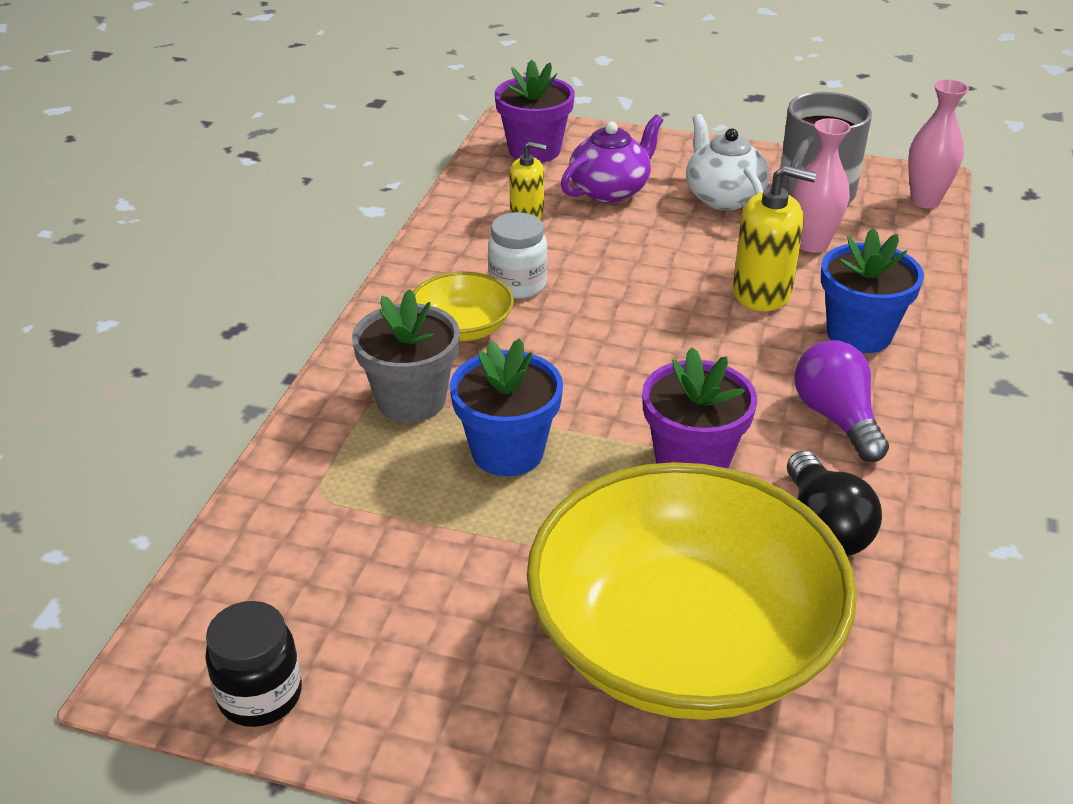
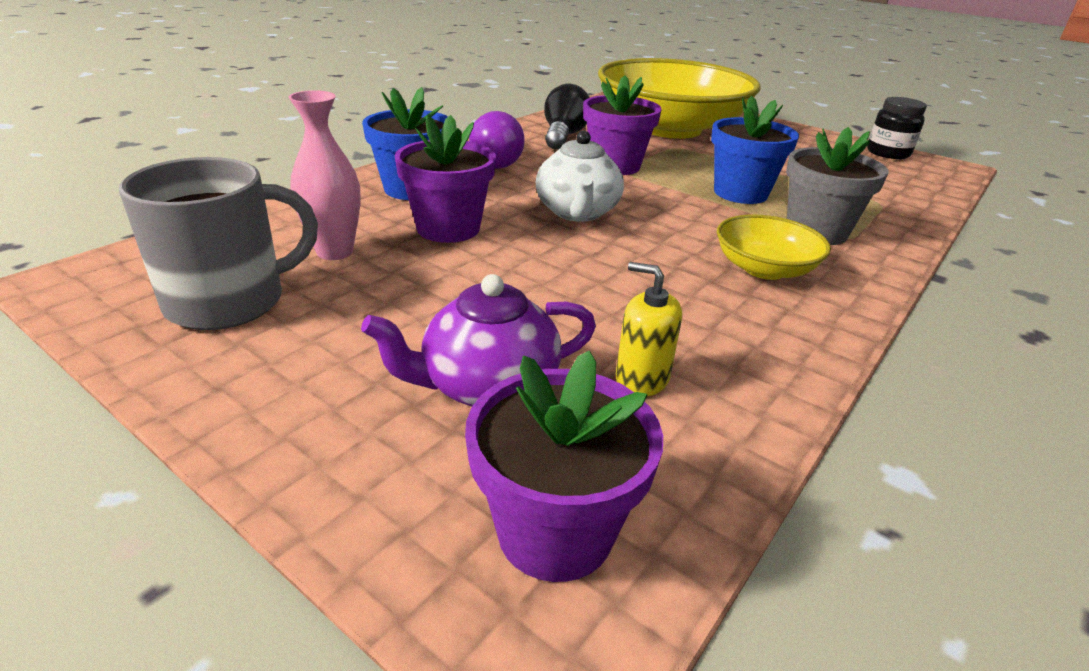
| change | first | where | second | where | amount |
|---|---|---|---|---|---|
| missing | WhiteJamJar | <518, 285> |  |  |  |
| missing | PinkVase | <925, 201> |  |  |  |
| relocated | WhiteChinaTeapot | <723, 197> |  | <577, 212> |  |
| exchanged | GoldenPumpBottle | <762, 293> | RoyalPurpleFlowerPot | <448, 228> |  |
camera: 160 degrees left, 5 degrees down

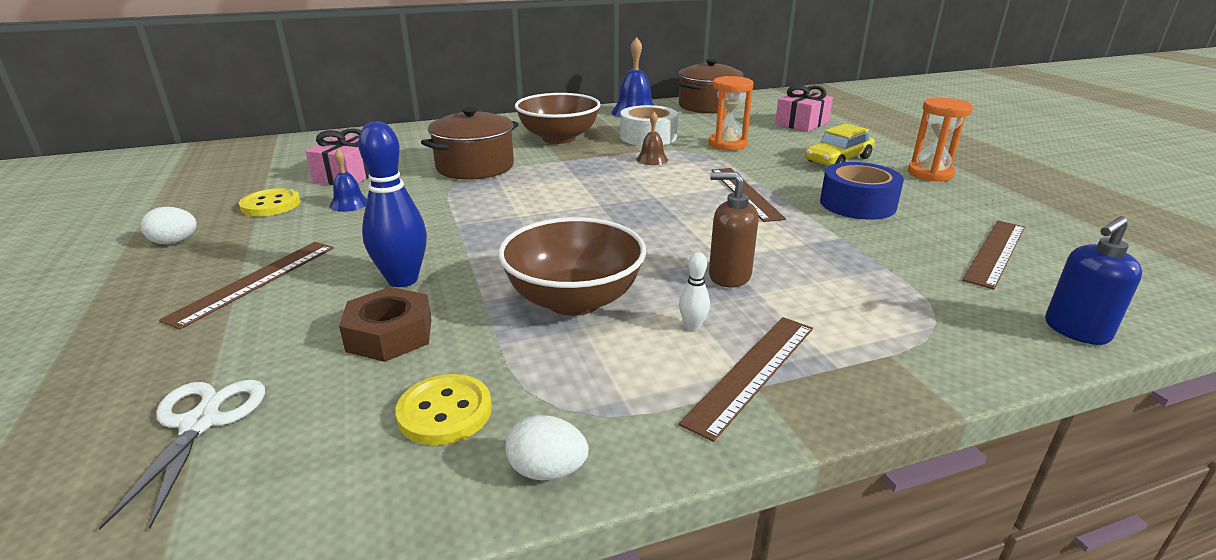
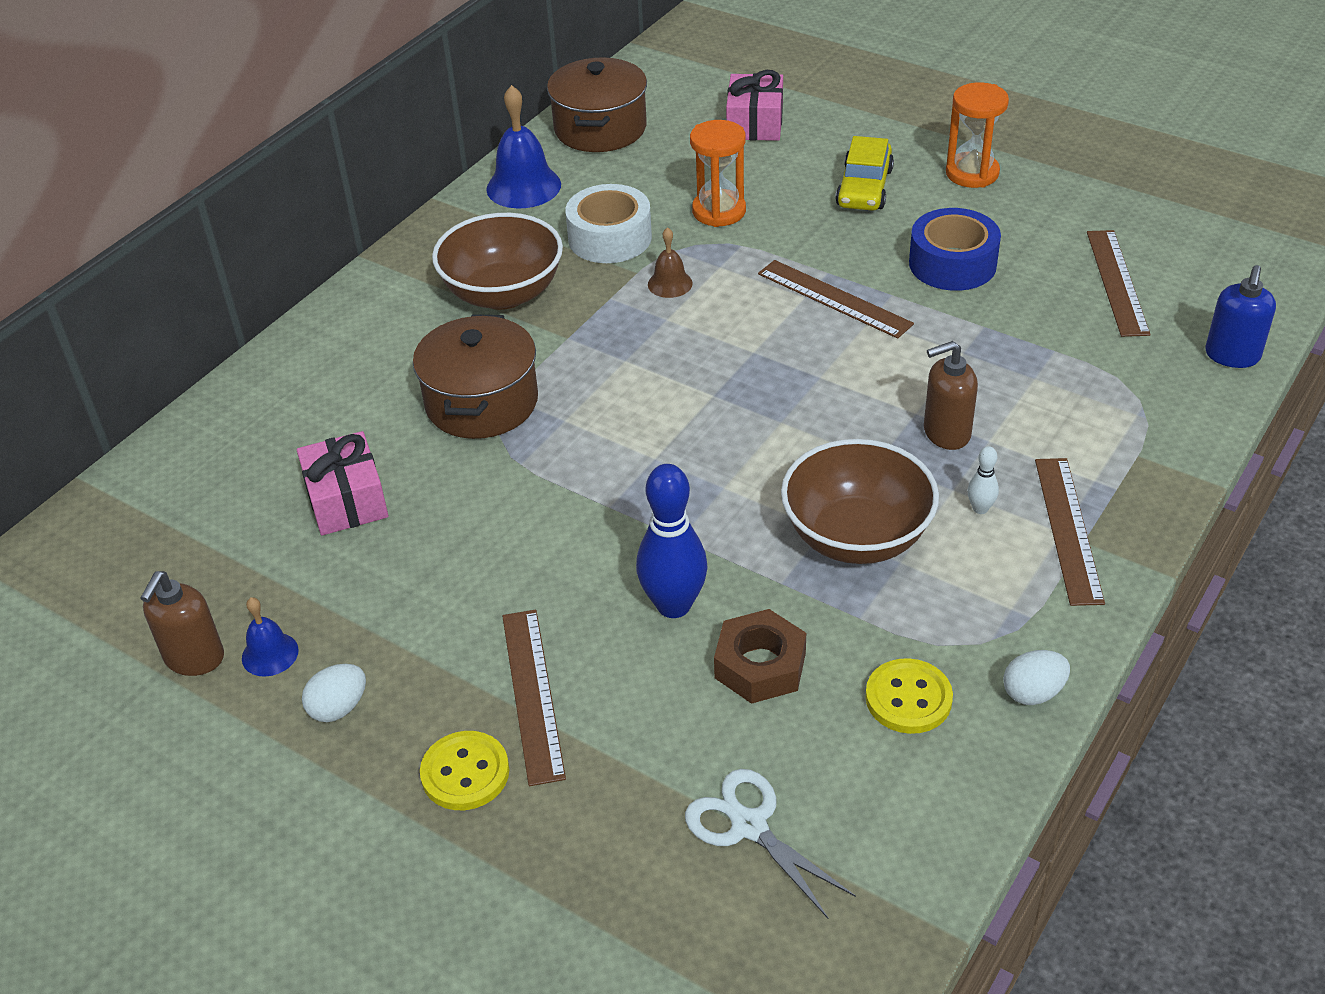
| change | first | where | second | where | amount |
|---|---|---|---|---|---|
| appeared |  |  | DarkBrownPumpBottle | <194, 658> |  |
| relocated | GoldenShirtButton | <271, 205> |  | <465, 773> |  |
| relocated | BlueBell | <349, 204> |  | <270, 654> |  |
camera: 35 degrees left, 15 degrees up

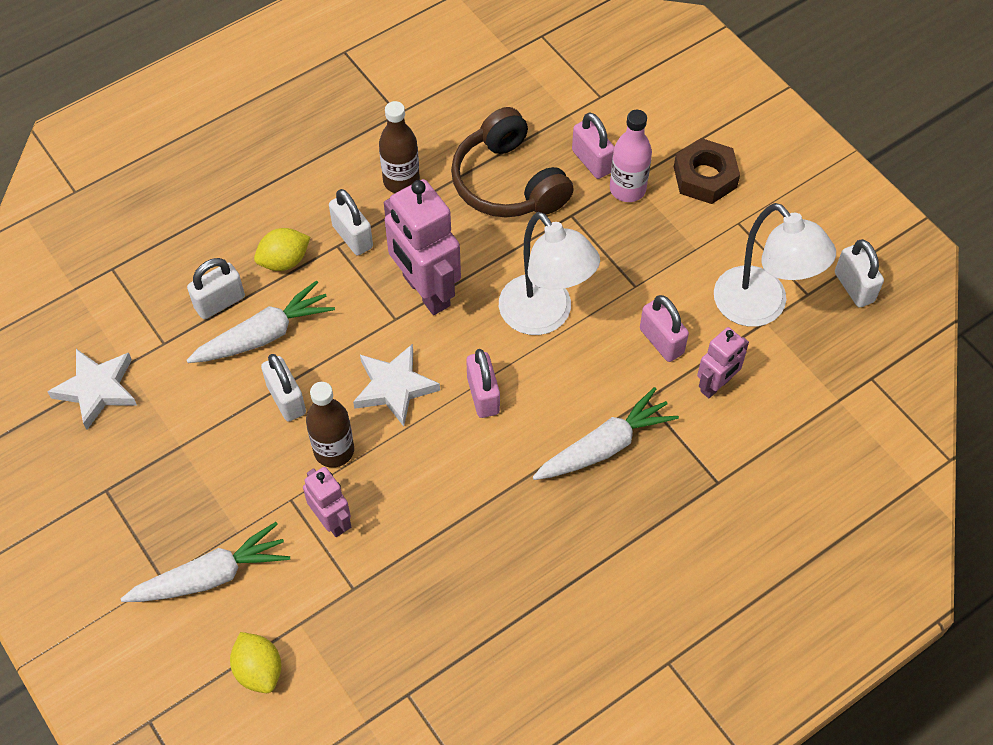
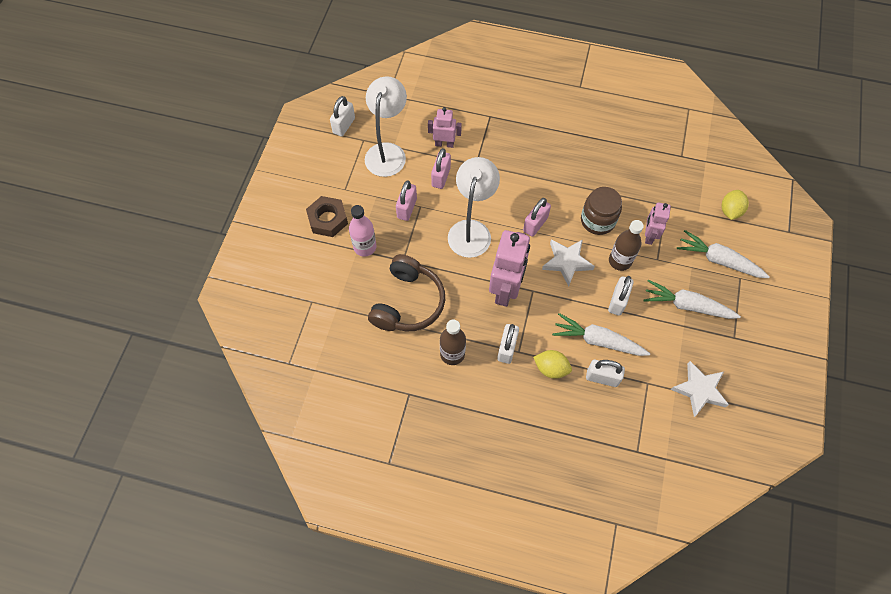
| change | first | where | second | where | amount |
|---|---|---|---|---|---|
| appeared |  |  | DarkBrownJamJar | <597, 220> |  |
| relocated | WhiteToyCarrot | <605, 446> |  | <686, 305> |  |
| relocated | PinkLock | <592, 161> |  | <407, 208> |  |
camera: 130 degrees left, 5 degrees up

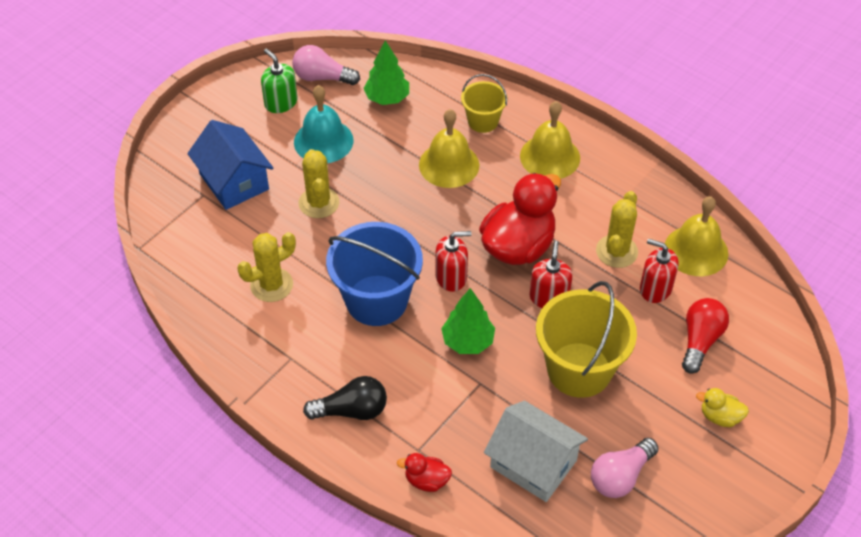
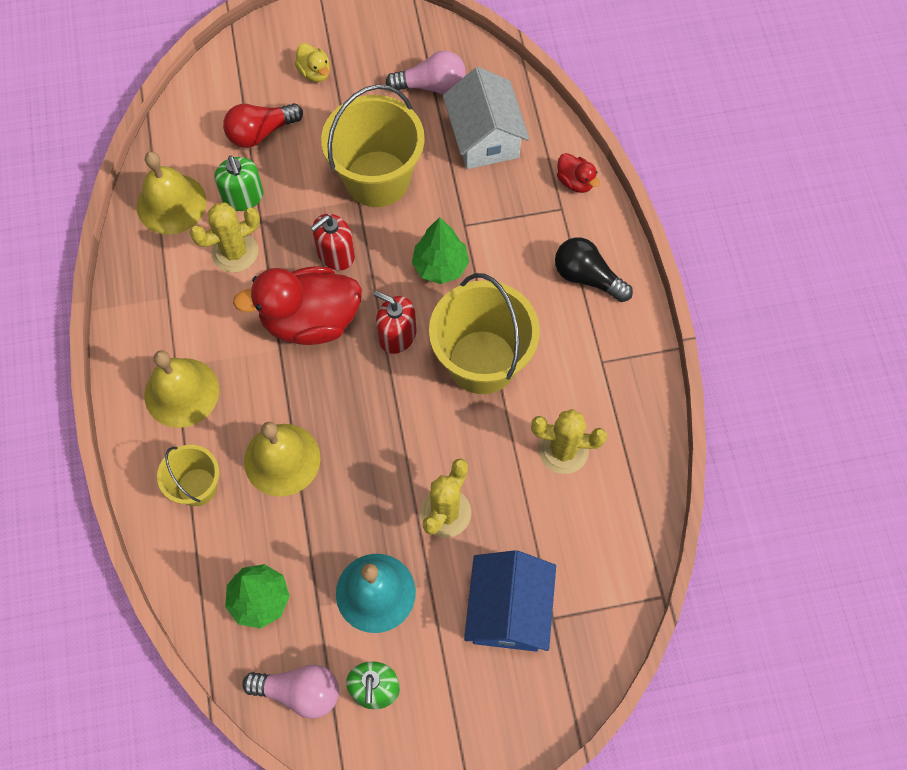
| change | first | where | second | where | amount |
|---|---|---|---|---|---|
| colour | BlueBucket | <376, 300> | GoldenBucket | <482, 362> |  |
| colour | ScarletPumpBottle | <655, 289> | EmeraldPumpBottle | <243, 197> |  |
| spun | PinkBulb | <322, 77> |  | <299, 692> | 45 degrees counterclockwise |
camera: 140 degrees left, 15 degrees up

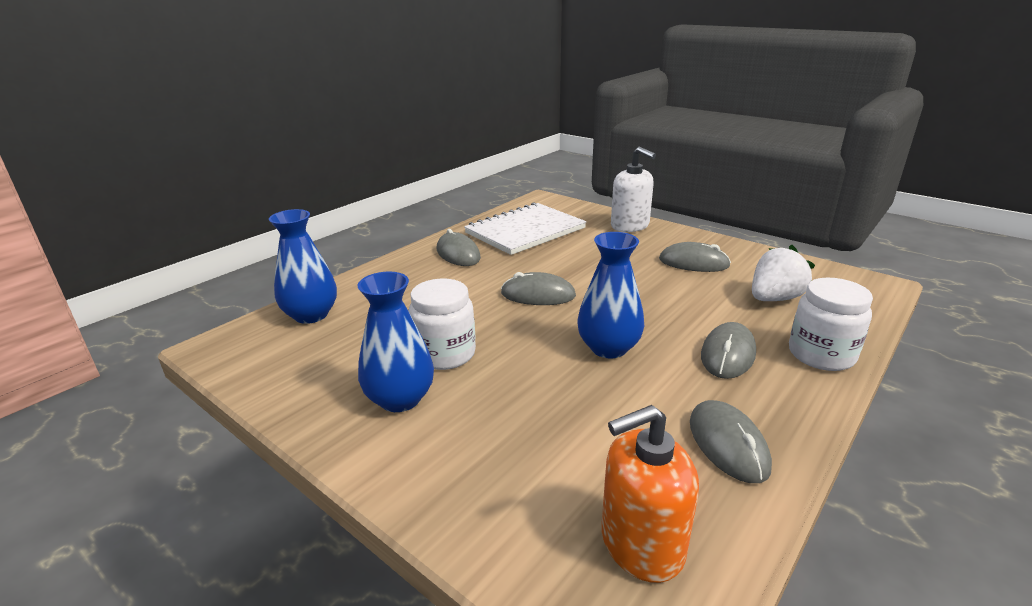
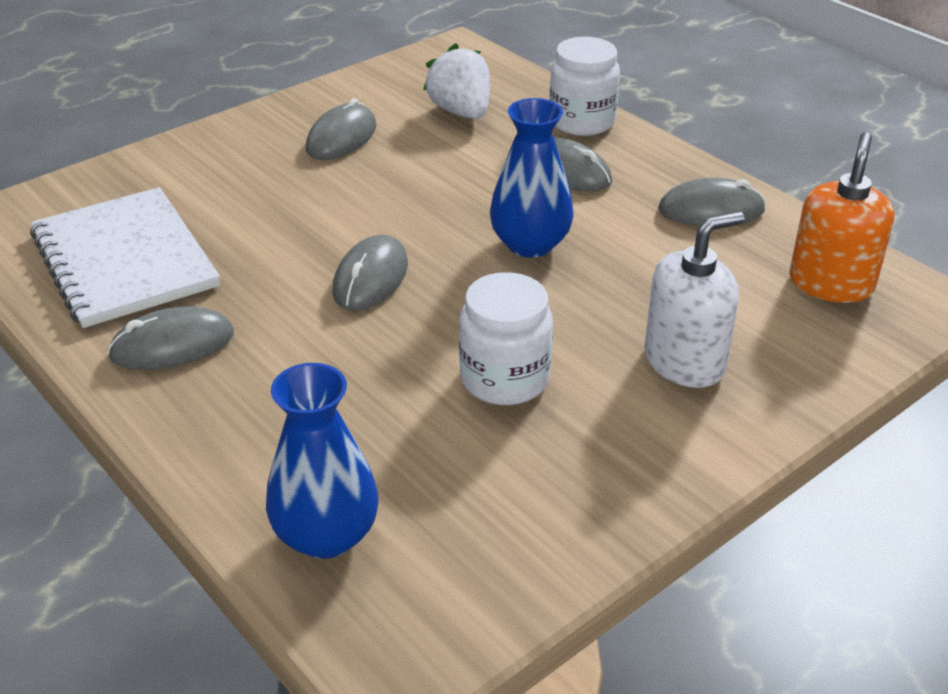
| change | first | where | second | where | amount |
|---|---|---|---|---|---|
| missing | BlueVase | <400, 399> |  |  |  |
| relocated | WhitePumpBottle | <630, 226> |  | <684, 361> |  |
| spun | BrightOrangePumpBottle | <641, 544> |  | <831, 284> | 150 degrees counterclockwise |
camera: 80 degrees left, 10 degrees up

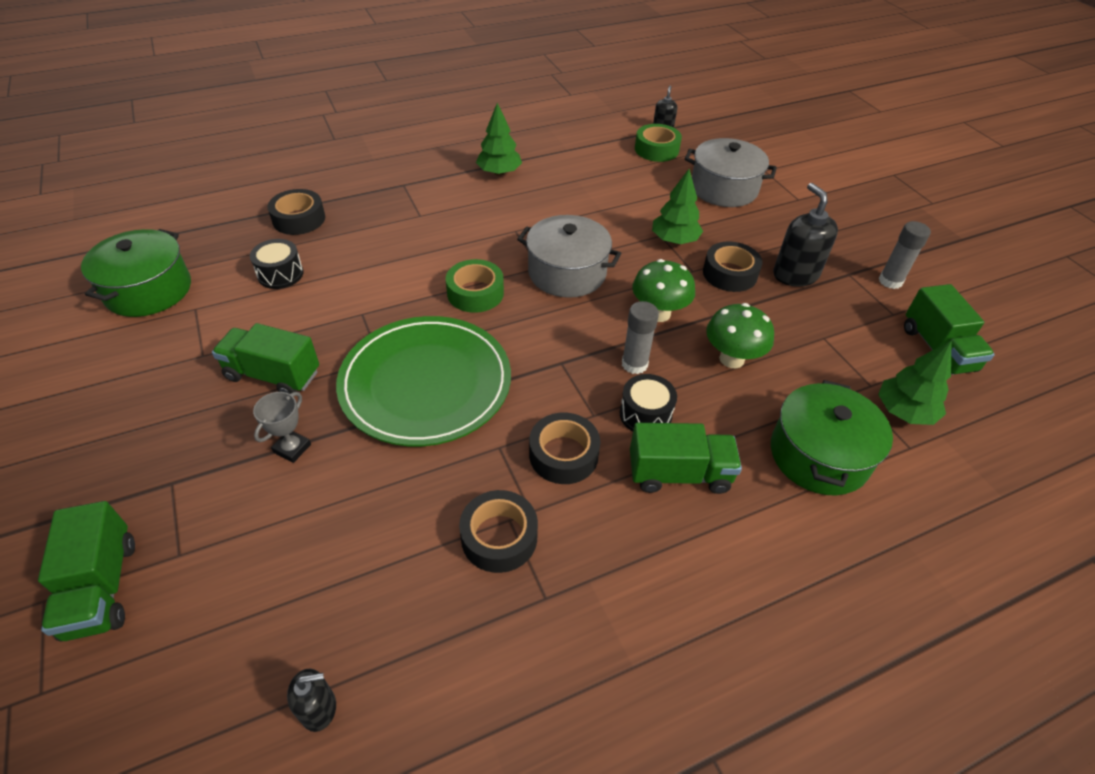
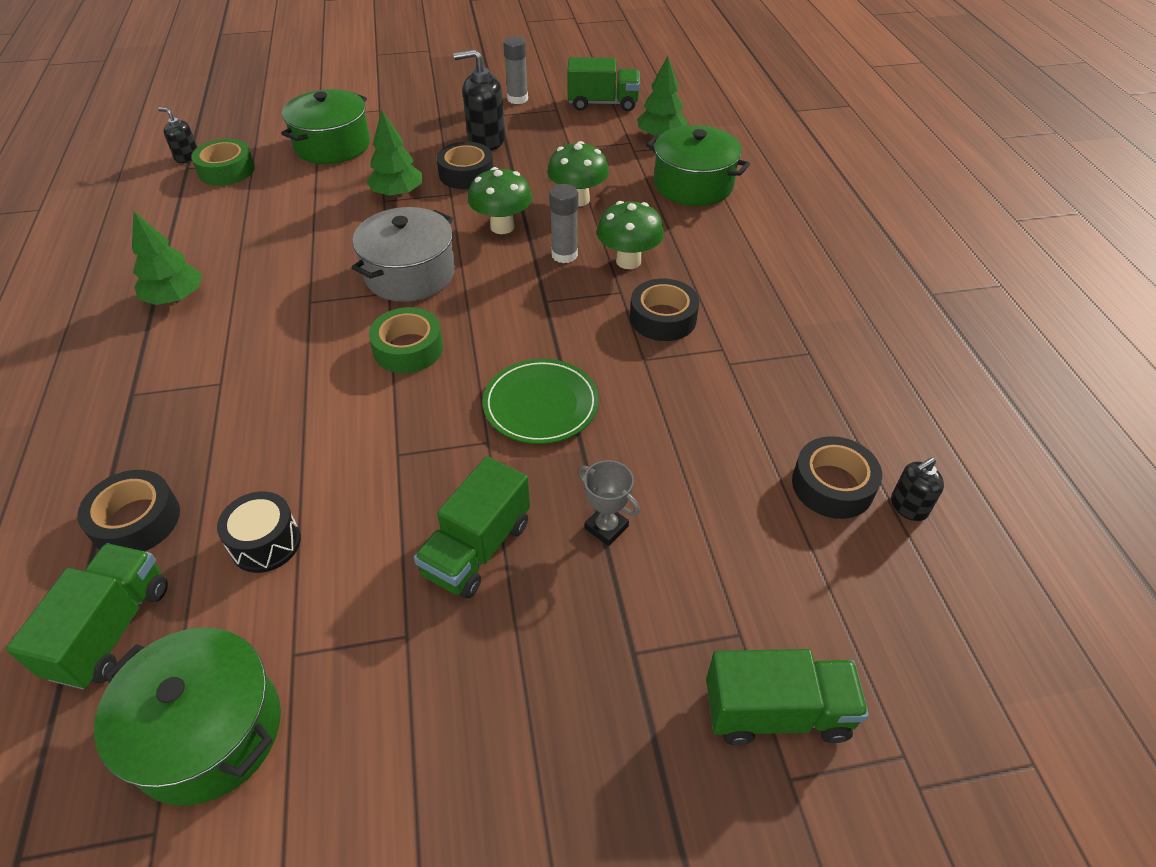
| change | first | where | second | where | amount |
|---|---|---|---|---|---|
| relocated | JetBlackTape | <499, 537> |  | <832, 485> |  |
| relocated | EmeraldLorry | <679, 474> |  | <111, 630> |  |
| exchanged | JetBlackSnareDrum | <645, 414> | EmeraldToadstool | <628, 261> |  |
| colour | AshGreyCookingPot | <723, 189> | EmeraldCookingPot | <332, 145> |  |
| spun | JetBlackPumpBottle | <319, 708> |  | <908, 507> | 120 degrees counterclockwise |
| size | EmeraldDinnerPlate | <426, 383> |  | <541, 404> | x0.59 |
camera: 75 degrees left, 0 degrees up

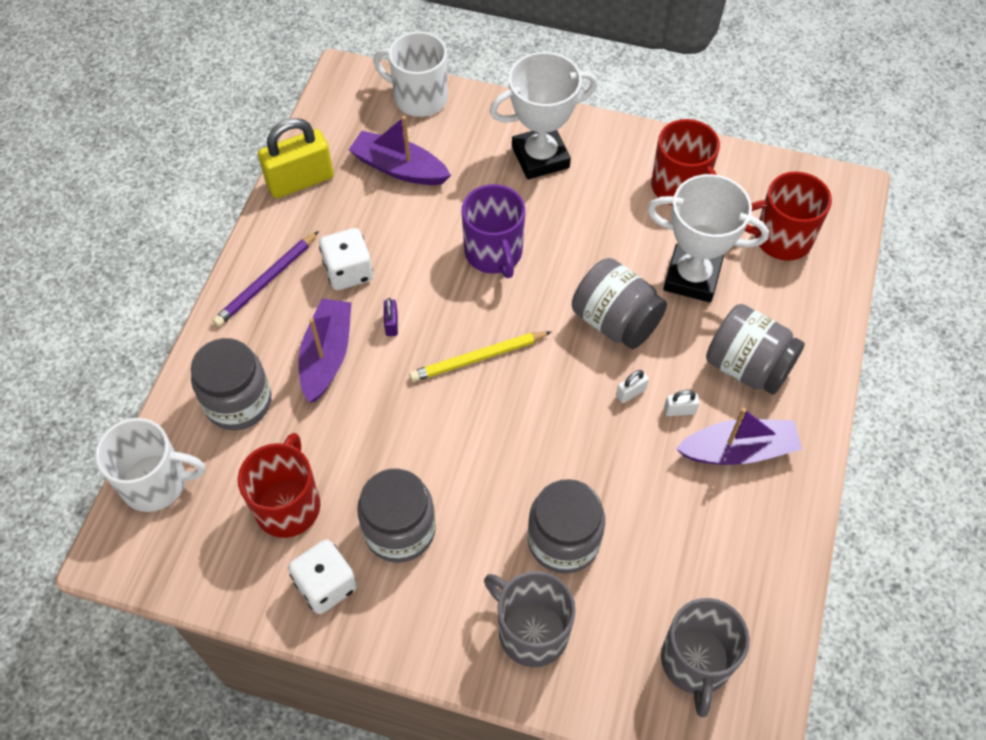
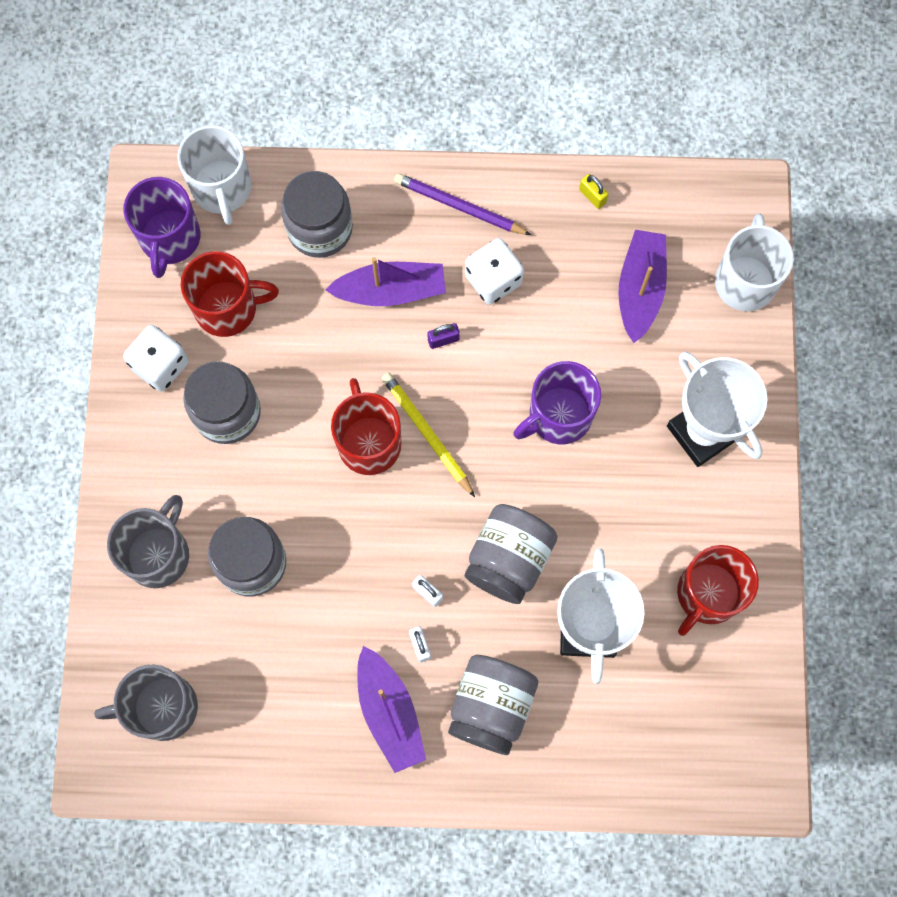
| change | first | where | second | where | amount |
|---|---|---|---|---|---|
| appeared |  |  | RoyalPurpleTeaMug | <170, 239> |  |
| relocated | ScarletTeaMug | <780, 238> |  | <369, 442> |  |
| size | GoldenLock | <300, 181> |  | <592, 196> | x0.42 |
camera: 75 degrees right, 15 degrees up

